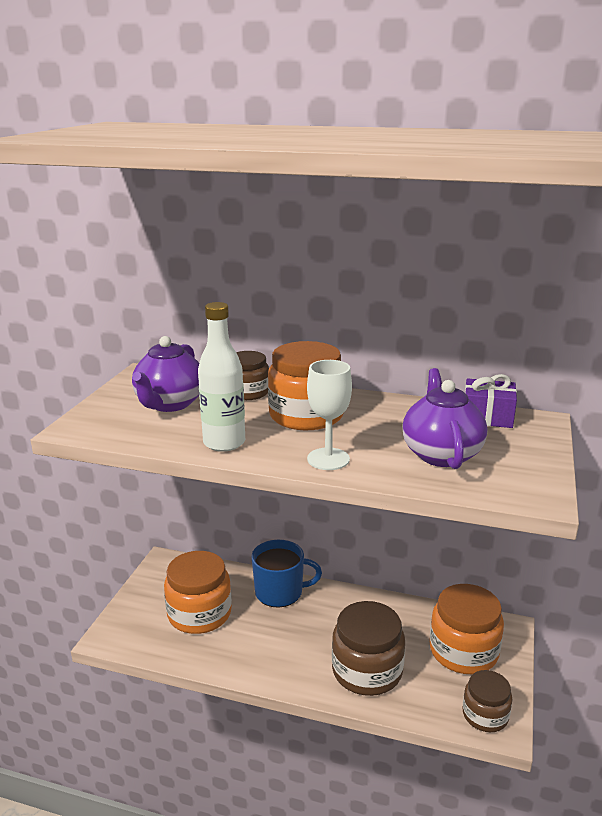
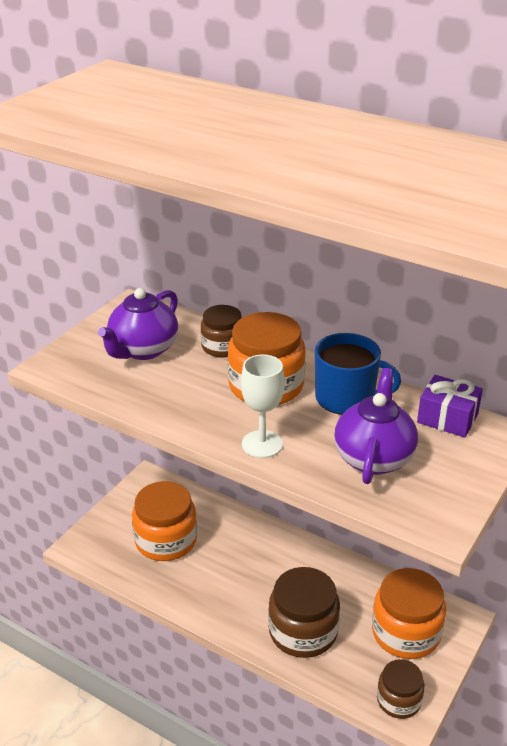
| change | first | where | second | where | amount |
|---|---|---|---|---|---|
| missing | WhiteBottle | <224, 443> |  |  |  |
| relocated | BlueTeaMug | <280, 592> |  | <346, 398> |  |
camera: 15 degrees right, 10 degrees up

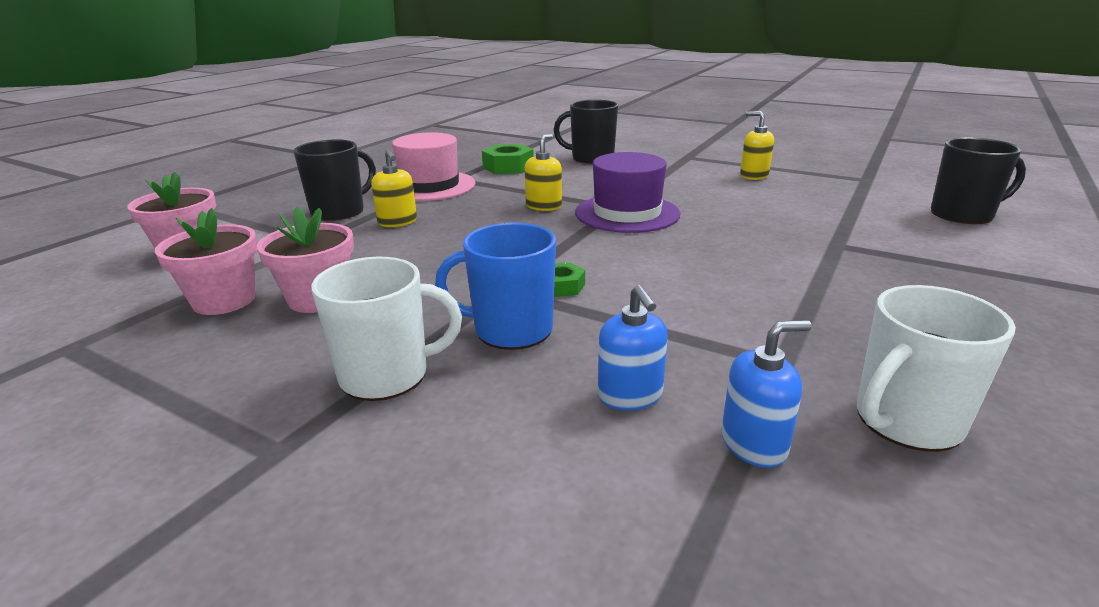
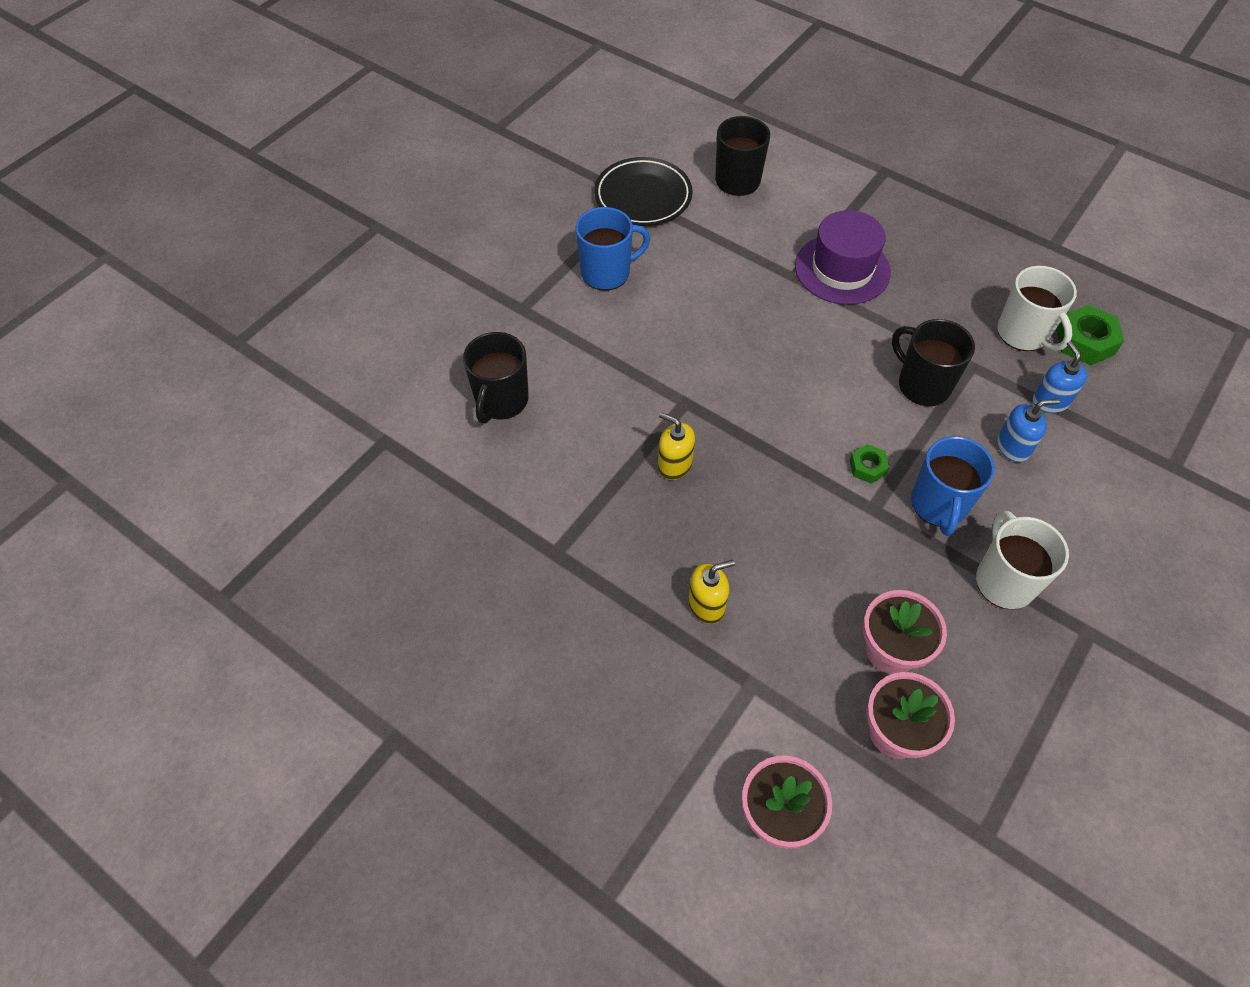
| change | first | where | second | where | amount |
|---|---|---|---|---|---|
| missing | PinkTallHat | <429, 186> |  |  |  |
| appeared |  |  | JetBlackDinnerPlate | <643, 197> |  |
| relocated | JetBlackTeaMug | <339, 211> |  | <922, 384> |  |
| relocated | EmeraldNut | <508, 167> |  | <1085, 341> |  |
| relocated | RoyalPurpleTallHat | <627, 213> |  | <842, 269> |  |
| exchanged | GoldenPumpBottle | <753, 175> | BlueTeaMug | <607, 272> |  |
camera: 85 degrees left, 30 degrees up

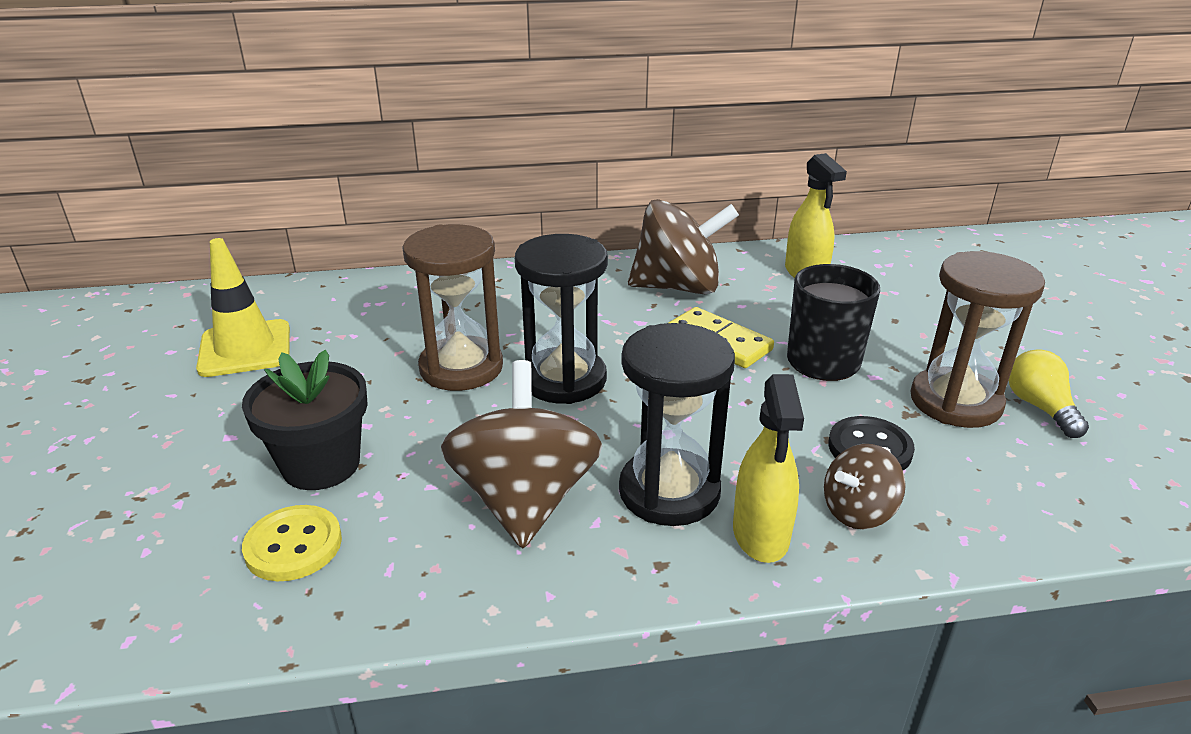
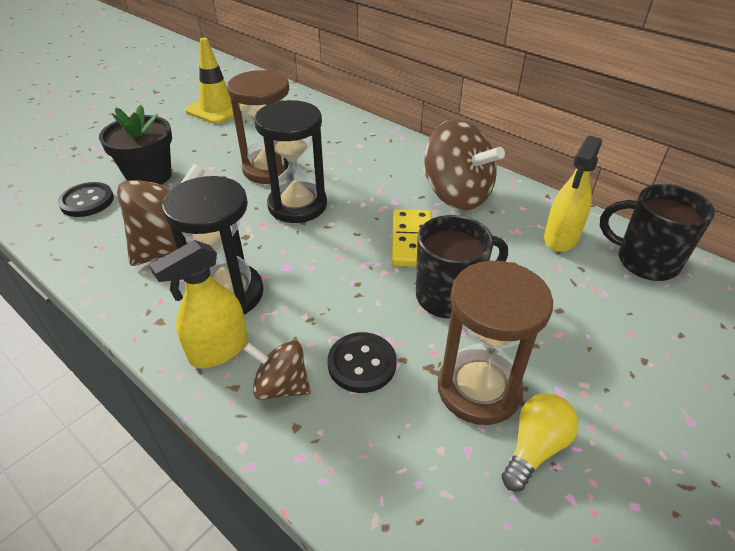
| change | first | where | second | where | amount |
|---|---|---|---|---|---|
| appeared |  |  | JetBlackTeaMug | <645, 261> |  |
| colour | GoldenShirtButton | <293, 545> | JetBlackShirtButton | <87, 201> |  |
camera: 50 degrees right, 10 degrees up

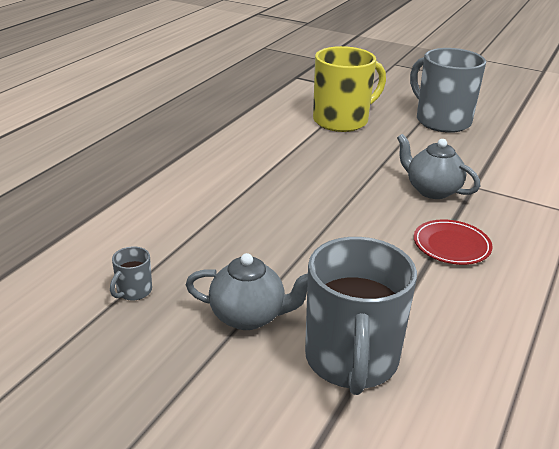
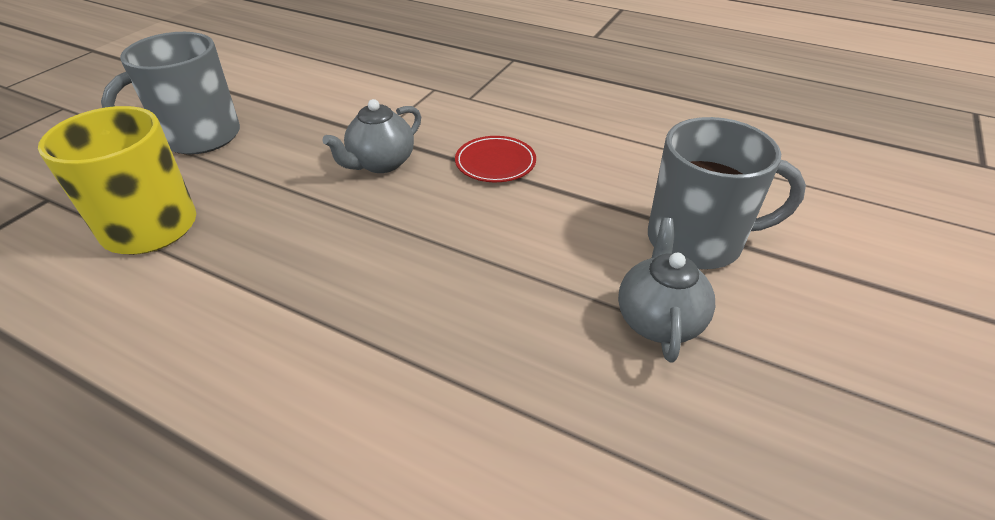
| change | first | where | second | where | amount |
|---|---|---|---|---|---|
| missing | AshGreyTeaMug | <133, 291> |  |  |  |
camera: 90 degrees left, 10 degrees up

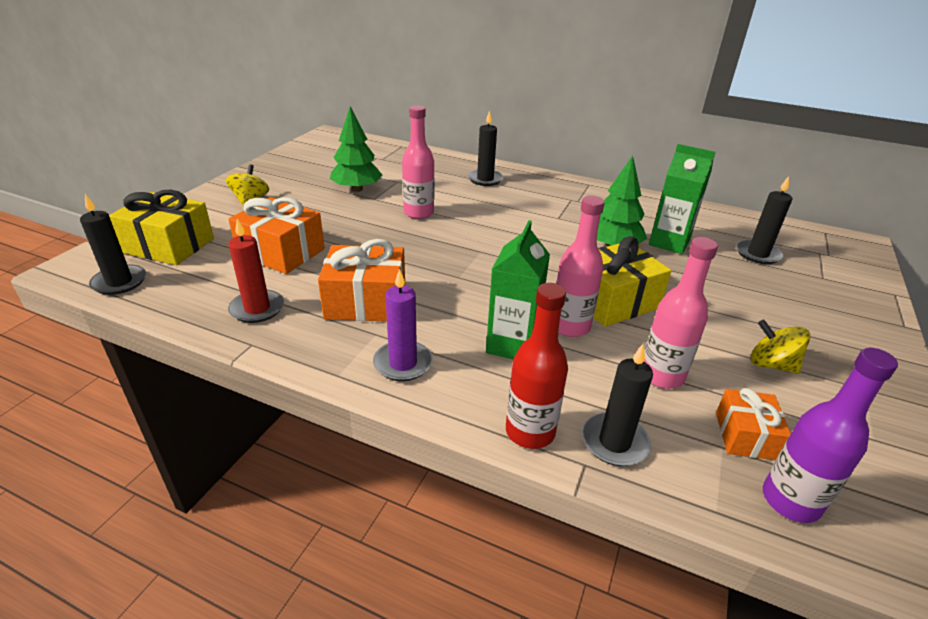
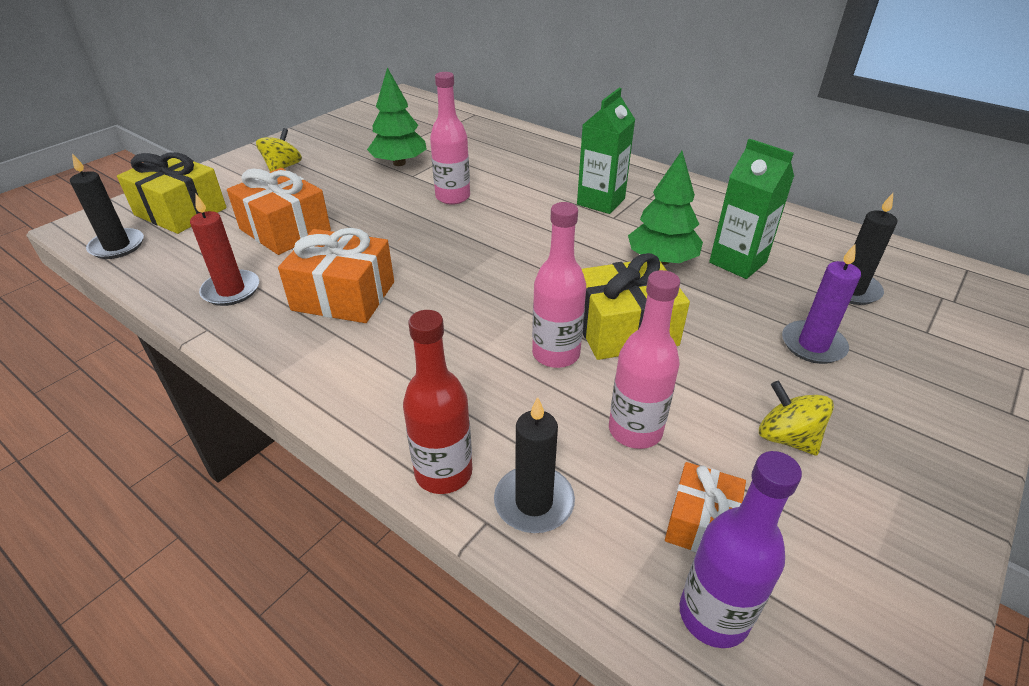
| change | first | where | second | where | amount |
|---|---|---|---|---|---|
| missing | JetBlackPillarCandle | <485, 179> |  |  |  |
| relocated | RoyalPurplePillarCandle | <403, 363> |  | <813, 345> |  |
| relocated | EmeraldCarton | <512, 344> |  | <601, 201> |  |
camera: 15 degrees right, 5 degrees up

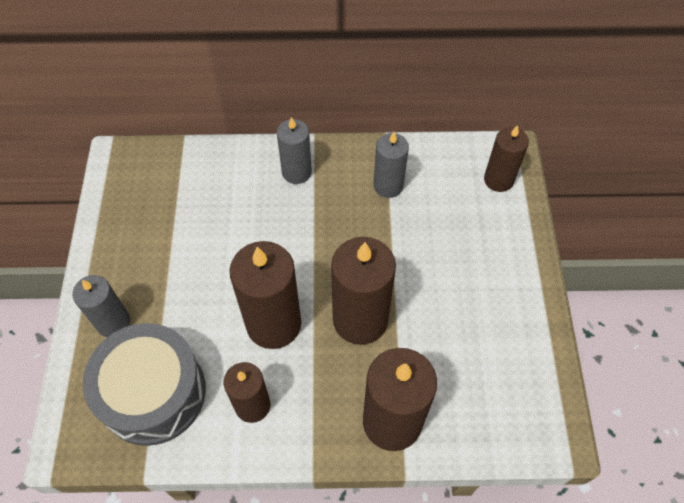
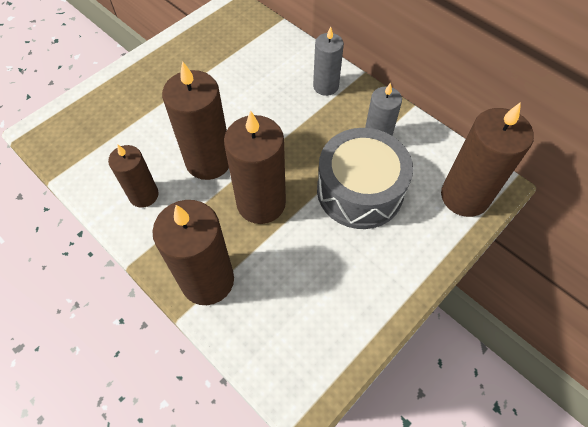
| change | first | where | second | where | amount |
|---|---|---|---|---|---|
| missing | AshGreyPillarCandle | <113, 322> |  |  |  |
| relocated | AshGreySnareDrum | <153, 393> |  | <360, 190> |  |
| size | DarkBrownPillarCandle | <498, 180> |  | <464, 196> | x1.64 |
camera: 45 degrees right, 0 degrees up

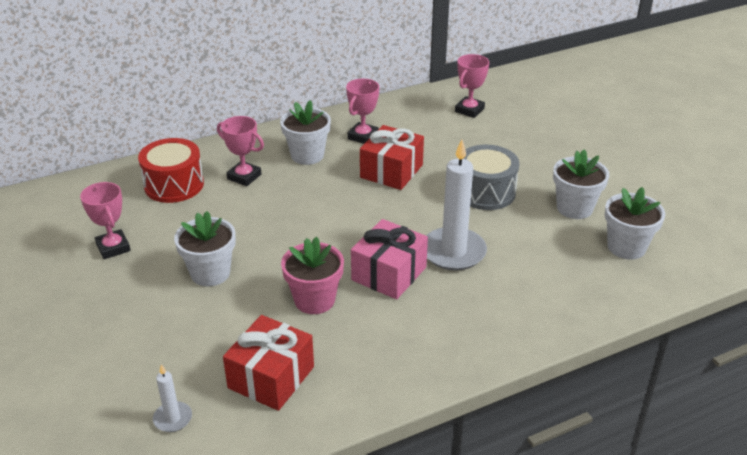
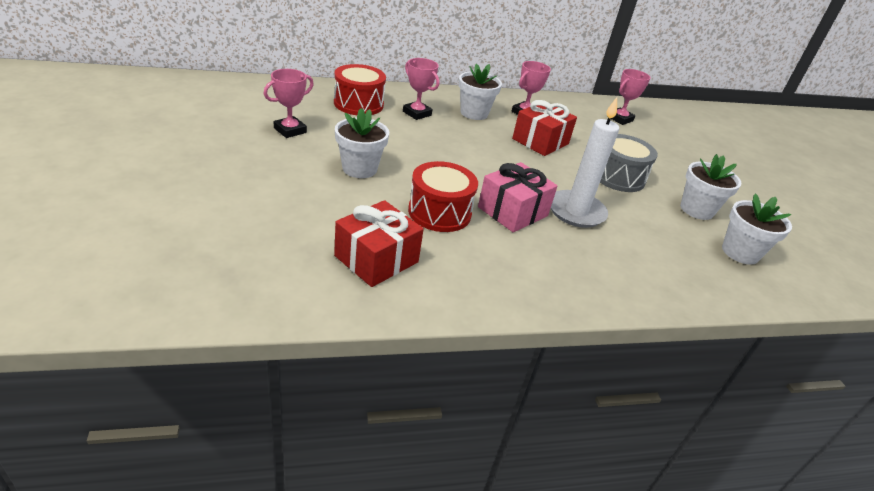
| change | first | where | second | where | amount |
|---|---|---|---|---|---|
| missing | WhitePillarCandle | <173, 418> |  |  |  |
| exchanged | PinkFlowerPot | <314, 300> | ScarletSnareDrum | <439, 212> |  |
| spun | PinkAwardCup | <113, 247> |  | <290, 130> | 60 degrees clockwise |
camera: 10 degrees right, 0 degrees up

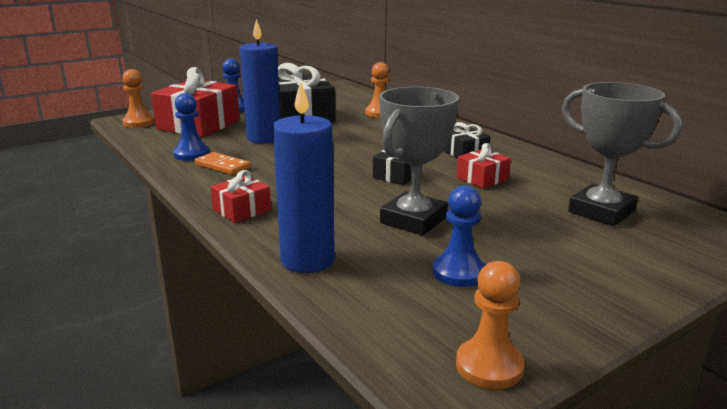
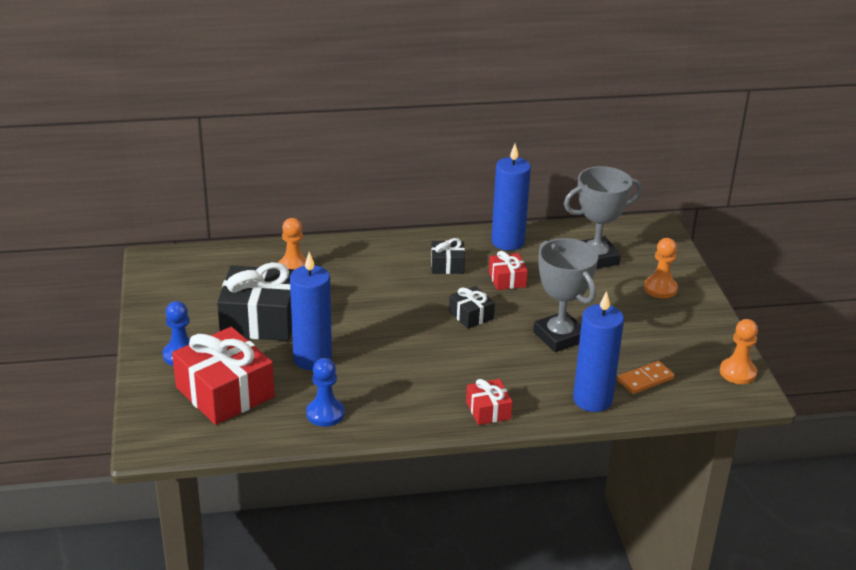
| change | first | where | second | where | amount |
|---|---|---|---|---|---|
| missing | BlueGamePawn | <458, 272> |  |  |  |
| appeared |  |  | BluePillarCandle | <507, 242> |  |
| relocated | BrightOrangeGamePawn | <139, 123> |  | <660, 288> |  |
| relocated | BrightOrangeDomino | <222, 166> |  | <645, 380> |  |
camera: 65 degrees left, 10 degrees up

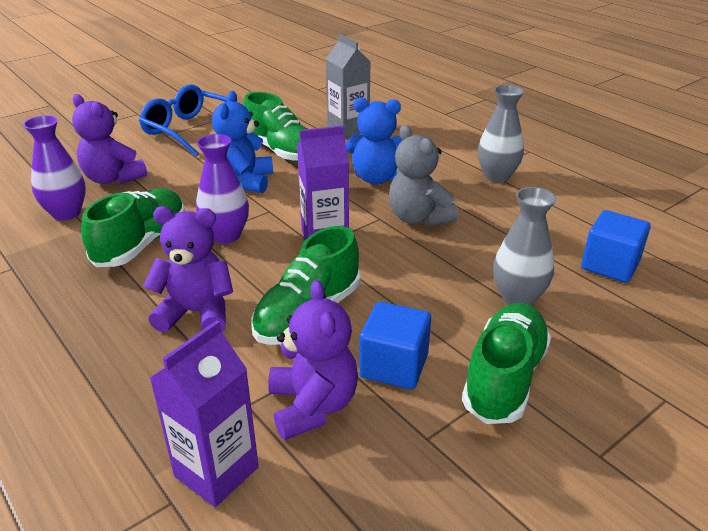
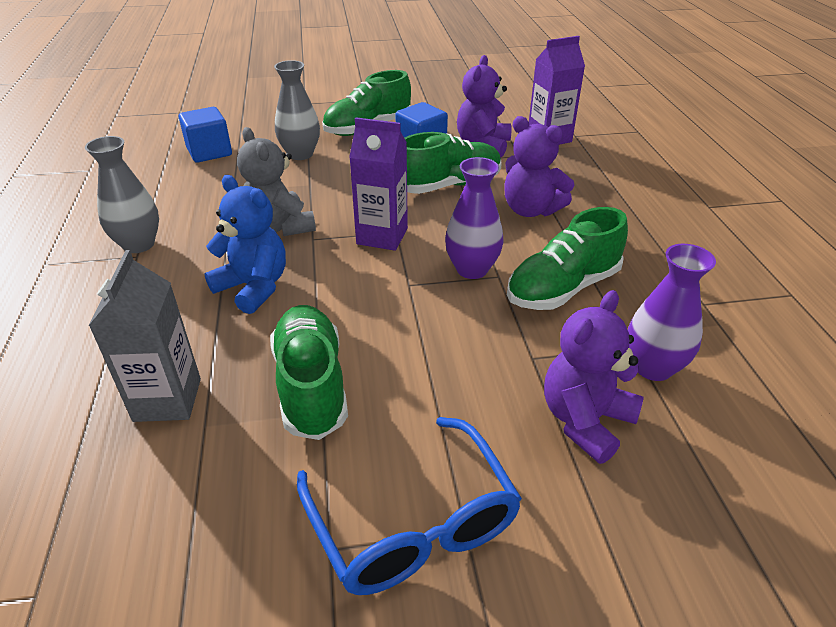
| change | first | where | second | where | amount |
|---|---|---|---|---|---|
| missing | BlueTeddy | <245, 181> |  |  |  |
| spun | RoyalPurpleTeddy | <113, 178> |  | <585, 420> | 120 degrees counterclockwise |
| spun | AshGreyTeddy | <418, 218> |  | <279, 227> | 150 degrees clockwise |
camera: 150 degrees left, 5 degrees up

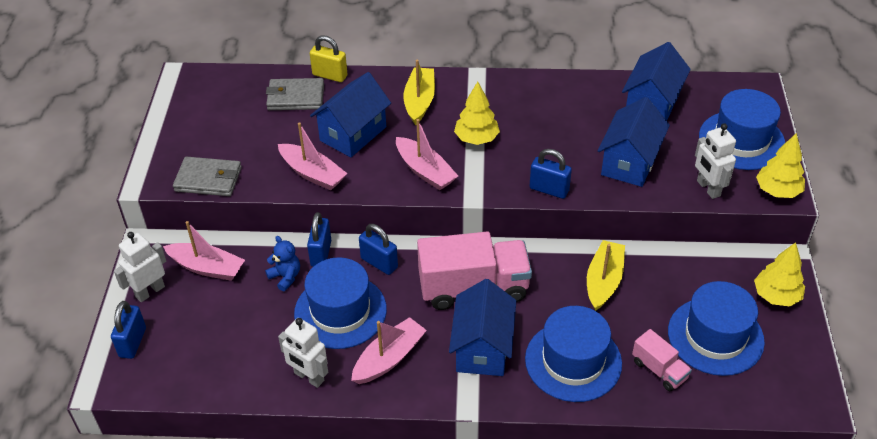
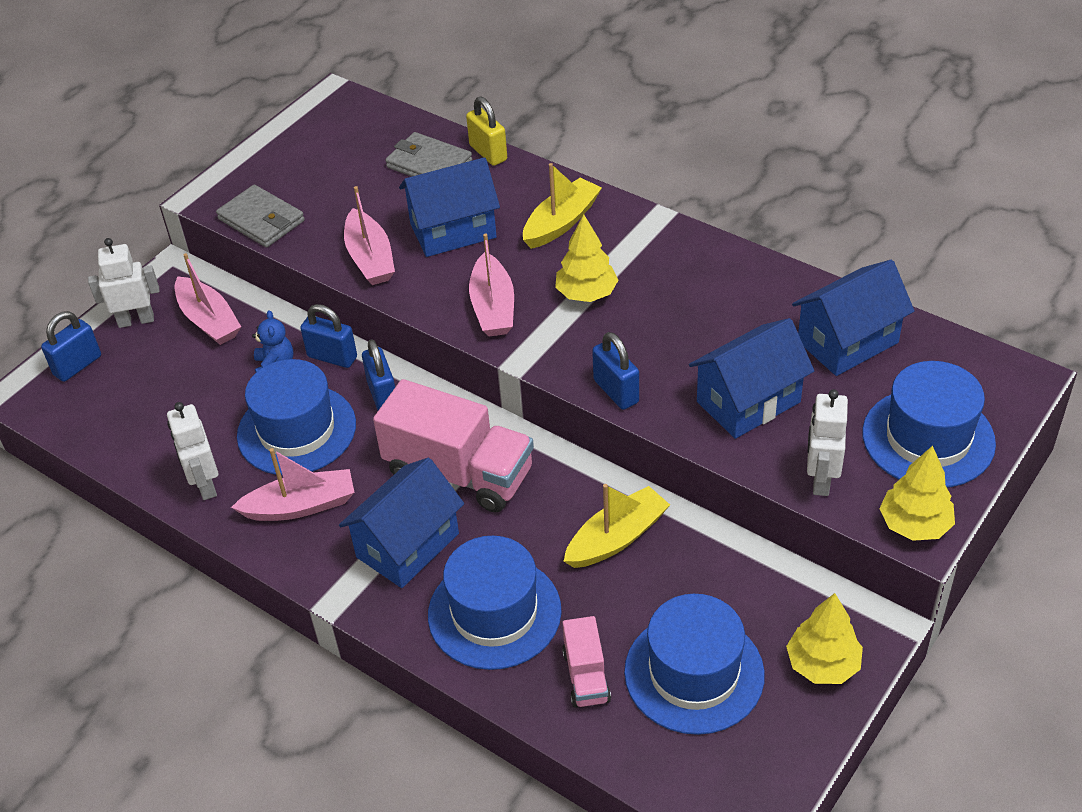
| change | first | where | second | where | amount |
|---|---|---|---|---|---|
| spun | BlueLock | <321, 253> |  | <332, 357> | 75 degrees clockwise |
camera: 35 degrees right, 0 degrees up

